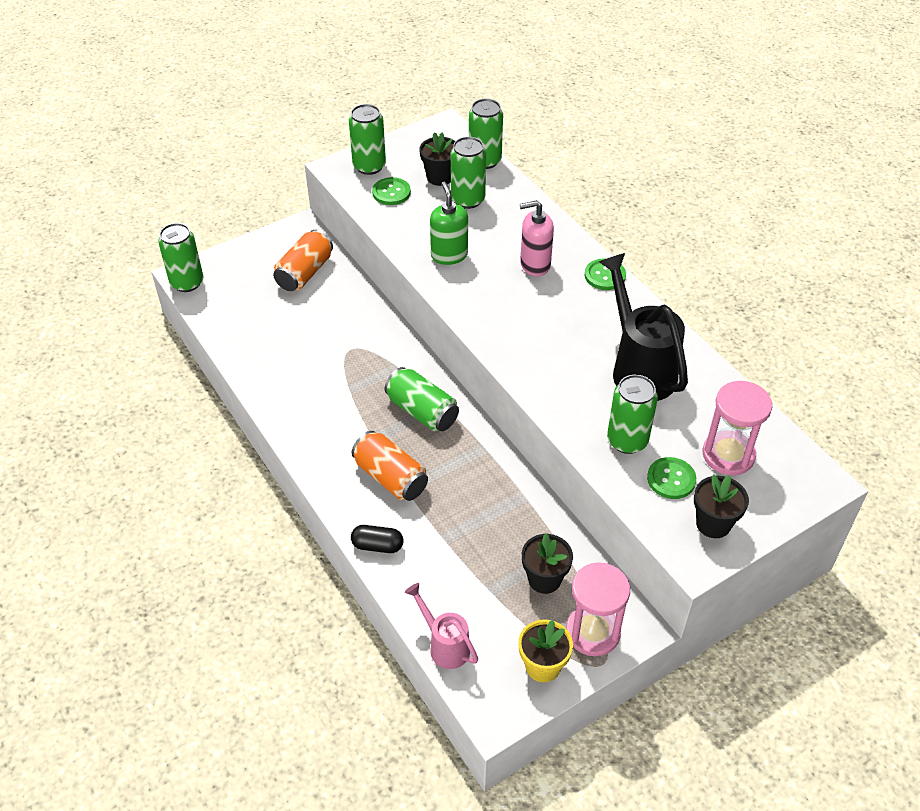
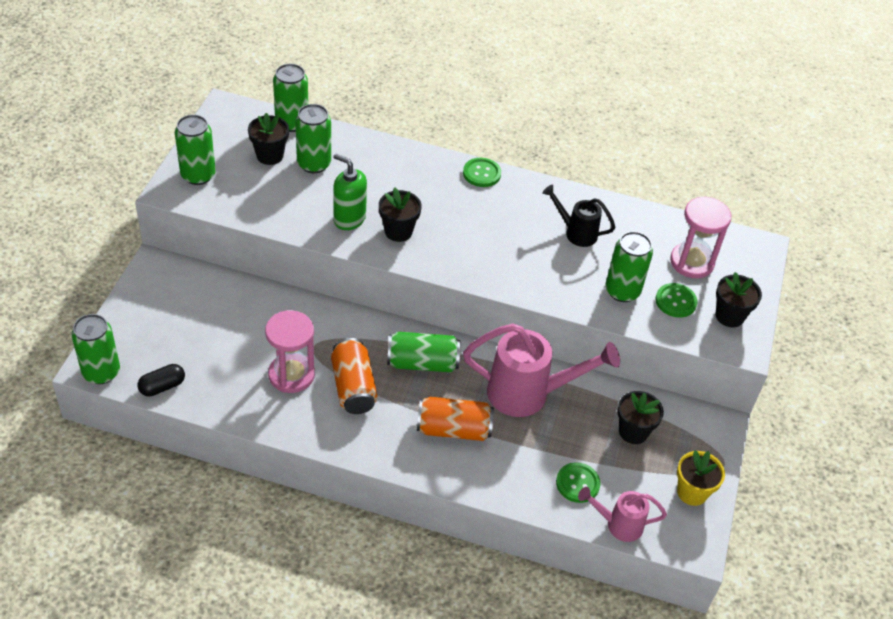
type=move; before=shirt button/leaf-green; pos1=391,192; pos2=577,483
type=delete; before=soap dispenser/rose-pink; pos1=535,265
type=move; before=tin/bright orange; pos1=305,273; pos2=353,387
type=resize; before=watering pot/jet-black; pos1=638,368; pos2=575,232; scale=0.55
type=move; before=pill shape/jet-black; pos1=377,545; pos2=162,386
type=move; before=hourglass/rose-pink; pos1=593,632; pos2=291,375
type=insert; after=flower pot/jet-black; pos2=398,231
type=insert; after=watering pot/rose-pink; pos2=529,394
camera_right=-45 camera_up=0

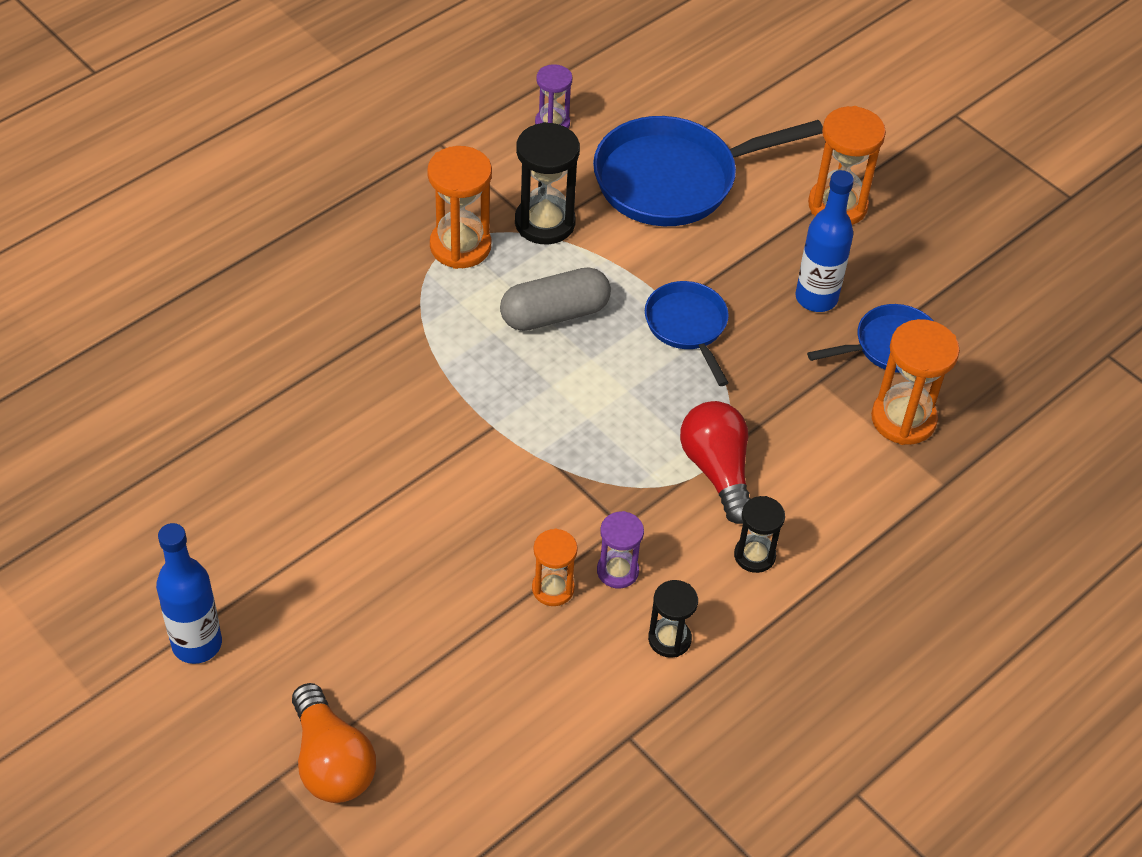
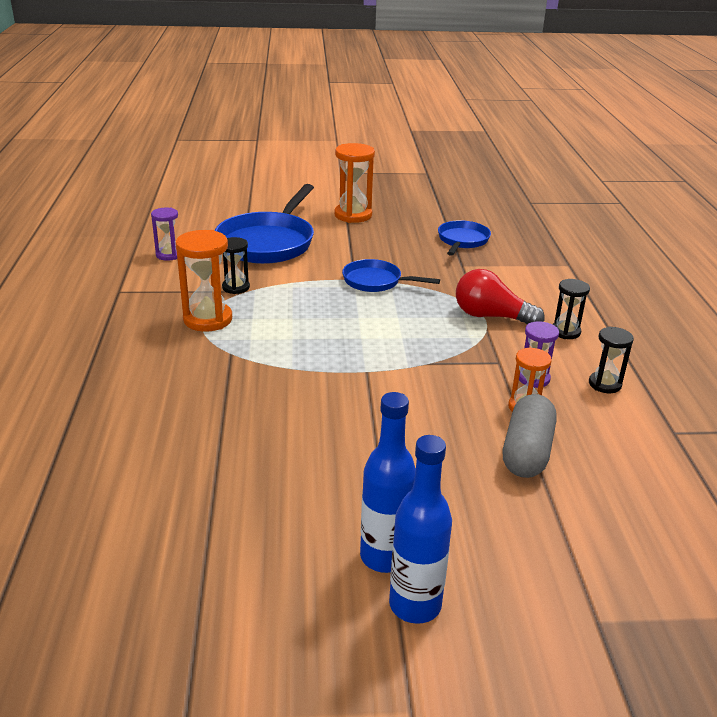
type=resize; before=hourglass/jet-black; pos1=545,223; pos2=236,287; scale=0.6
type=move; before=bottle/blue; pos1=816,298; pos2=384,557
type=move; before=pill shape/gray; pos1=554,314; pos2=527,452
type=delete; before=hourglass/bright orange; pos1=903,419
type=delete; before=lightbulb/bright orange; pos1=331,761
camera_right=-50 camera_up=-20

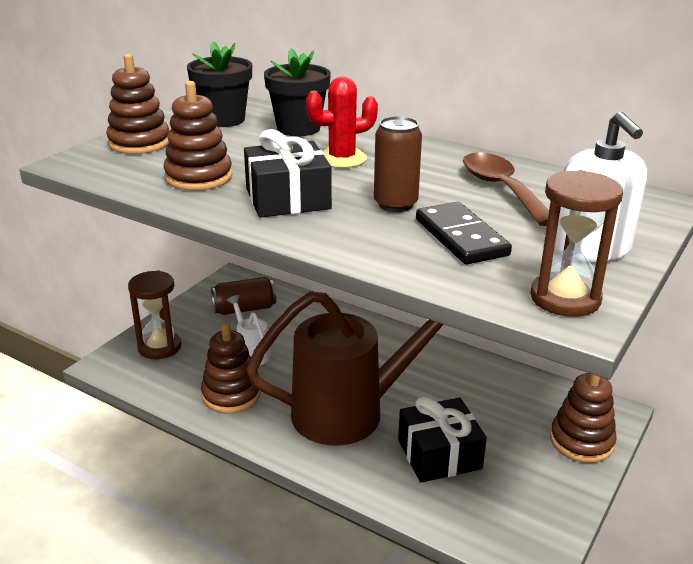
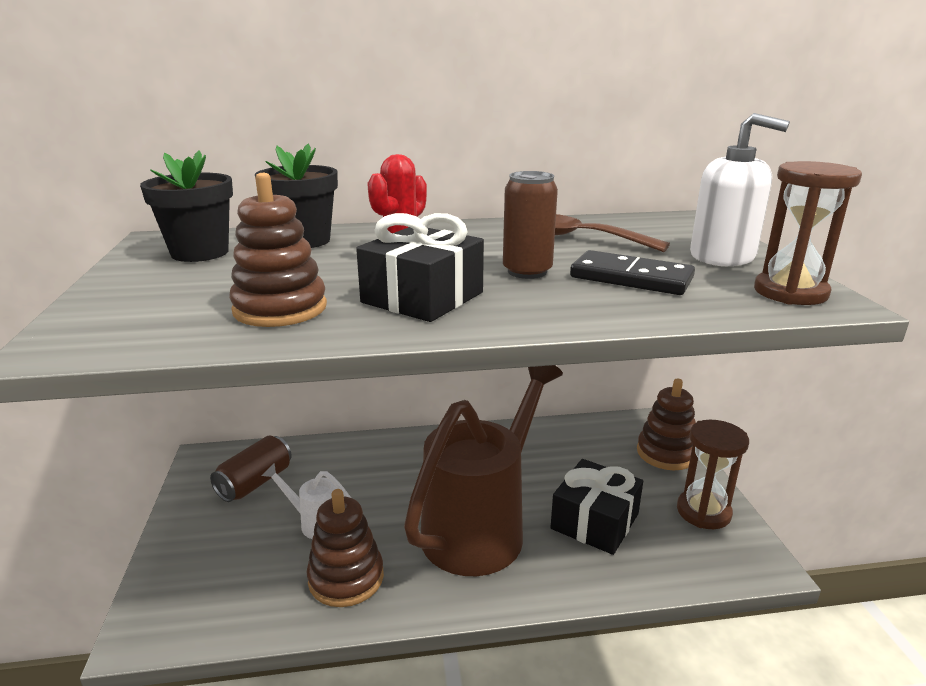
type=delete; before=ring stacker/dark brown; pos1=139,143
type=move; before=hourglass/dark brown; pos1=159,347; pos2=703,512
camera_right=-40 camera_up=-5

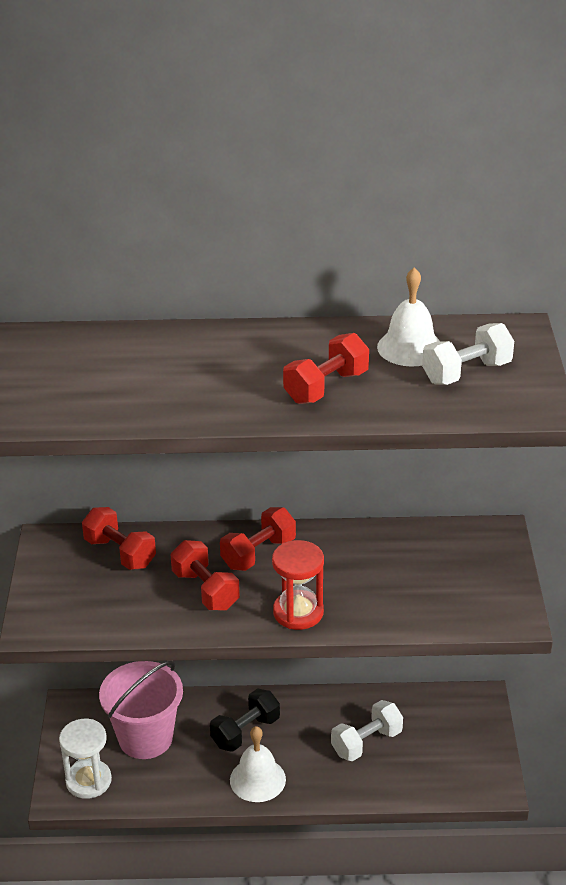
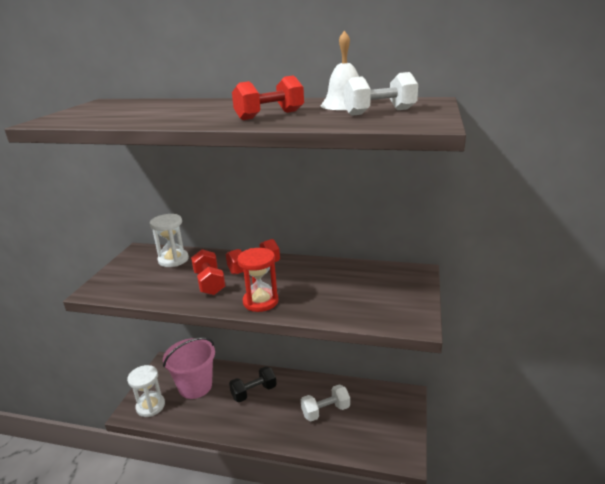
type=replace; before=dumbbell/crimson; after=hourglass/pure white; pos1=120,553; pos2=173,260
type=delete; before=school bell/pure white; pos1=257,779
camera_right=15 camera_up=-10

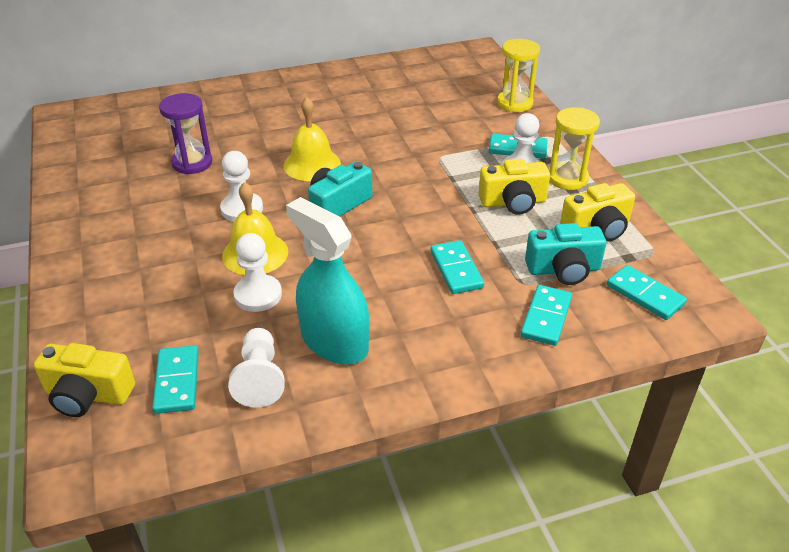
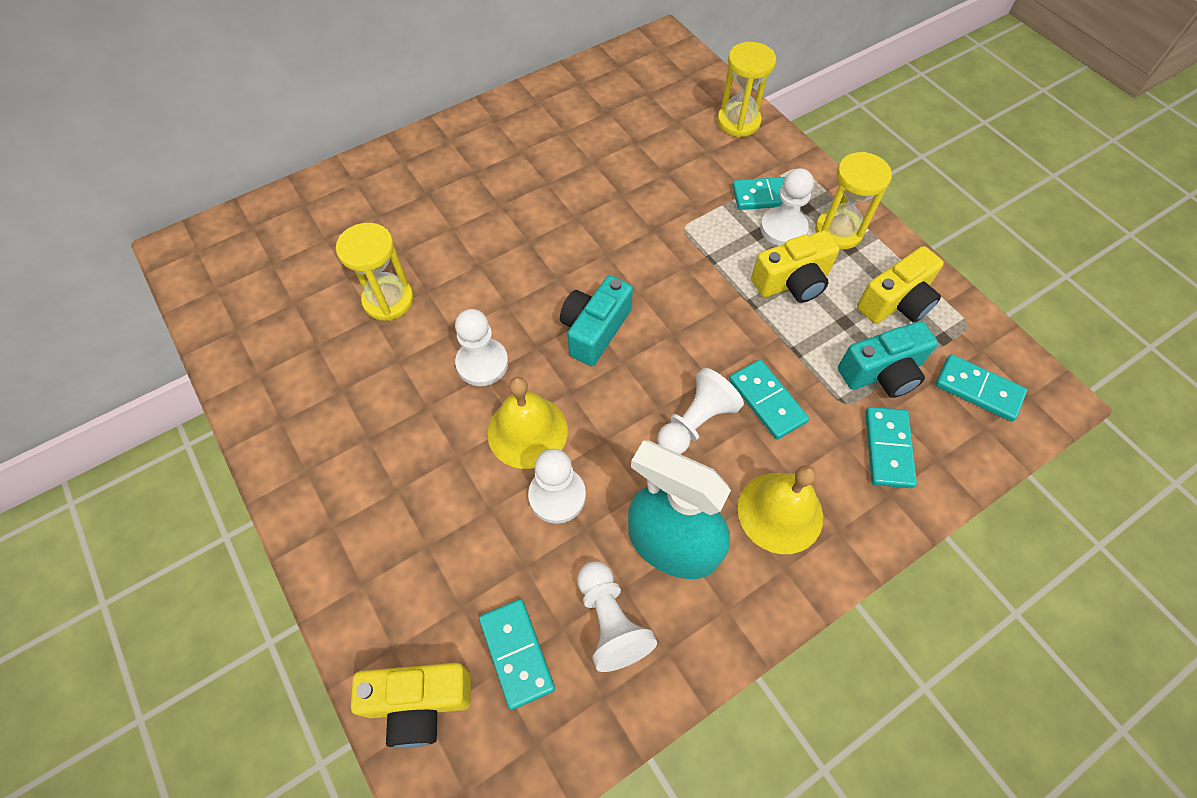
type=recolor; before=hourglass/purple; after=hourglass/yellow; pos1=192,163; pos2=388,300
type=move; before=school bell/yellow; pos1=312,164; pos2=780,512
type=insert; after=pawn/pure white; pos2=695,422
camera_right=-15 camera_up=20

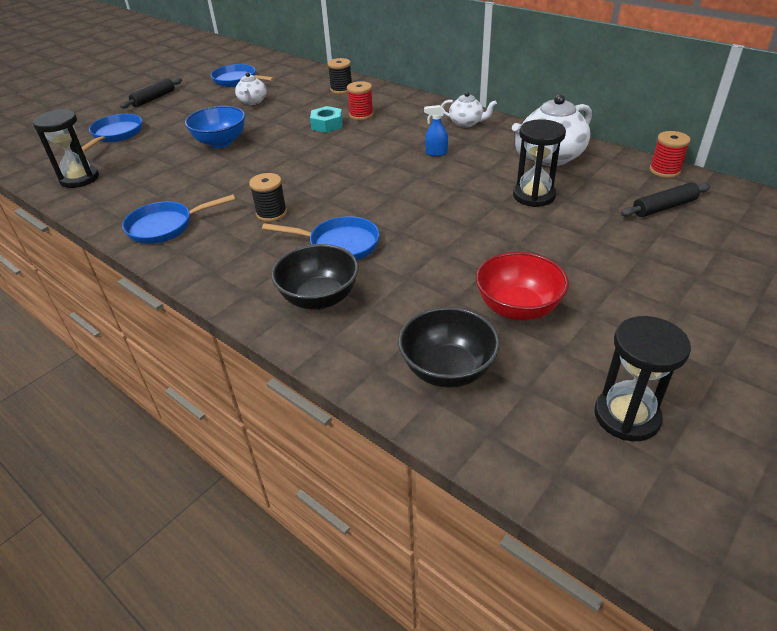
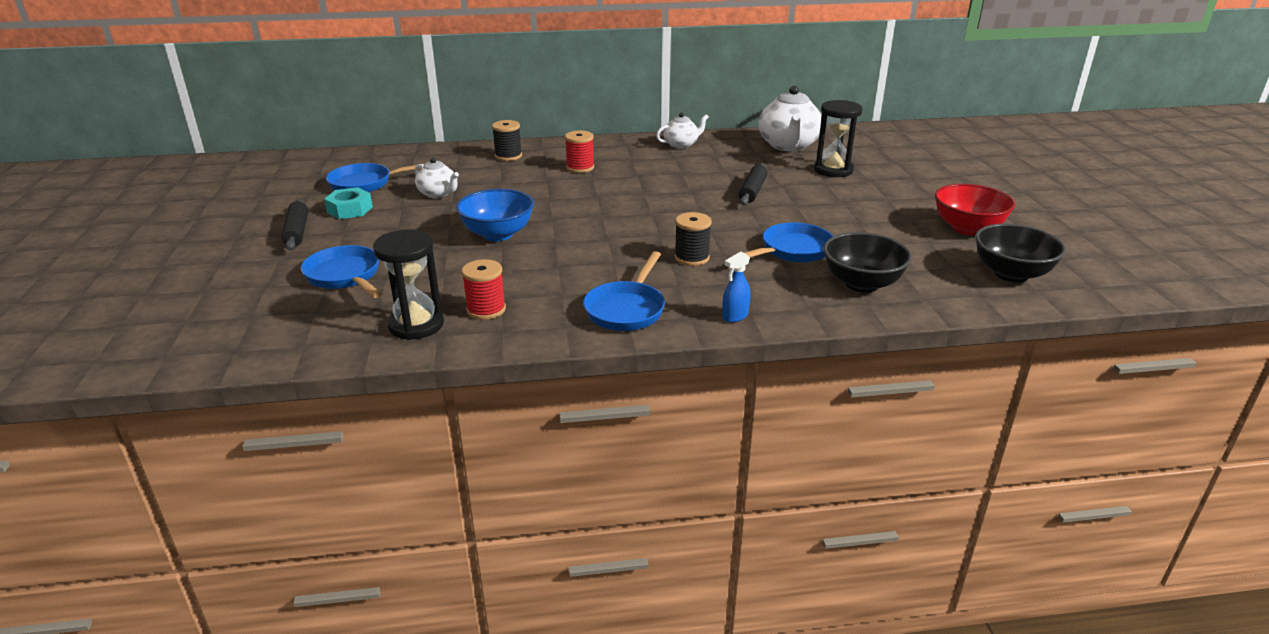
type=move; before=spray cleaner/blue; pos1=436,153; pos2=734,316
type=move; before=nut/teal; pos1=327,125; pos2=350,210
type=move; before=spool/crimson; pos1=664,170; pos2=486,310
type=move; before=rolling pin/jet-black; pos1=664,207; pos2=752,191
type=delete; before=hourglass/jet-black; pos1=626,416
camera_right=-50 camera_up=-10

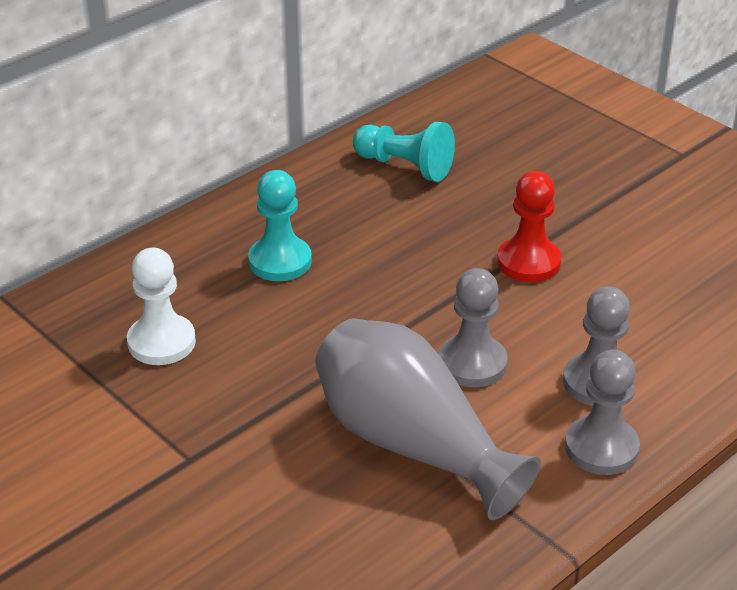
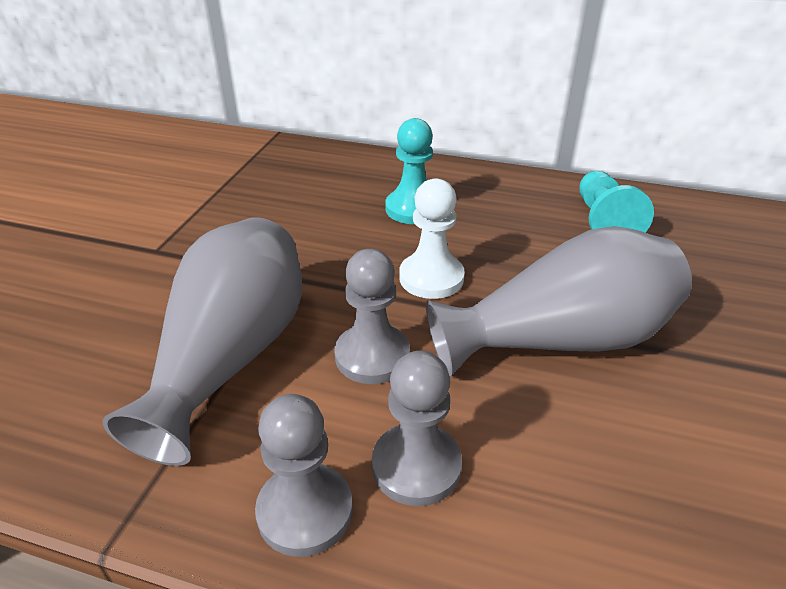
type=replace; before=pawn/crimson; after=flower vase/gray; pos1=528,262; pos2=560,340
type=move; before=pawn/pure white; pos1=161,342; pos2=431,278
camera_right=60 camera_up=0

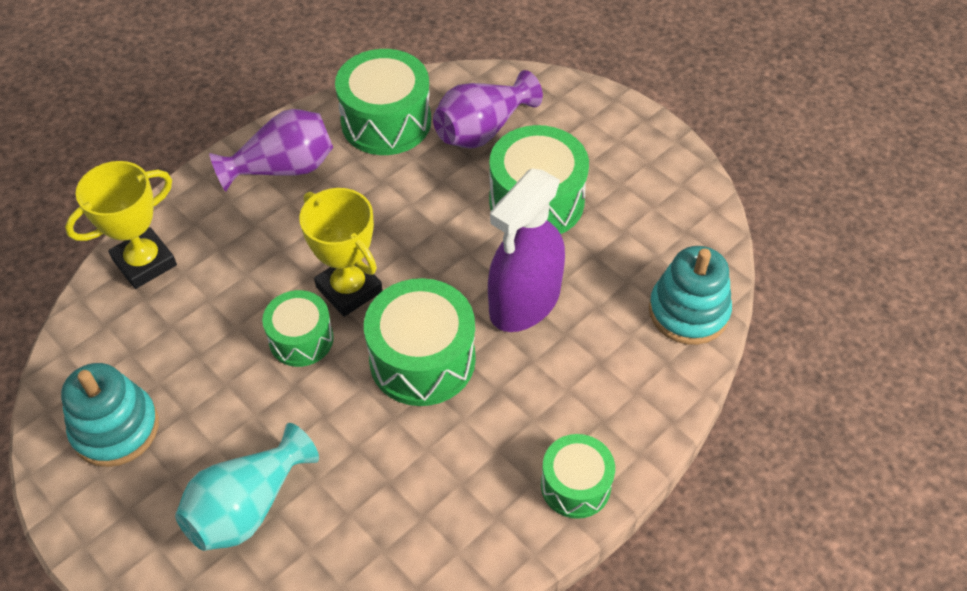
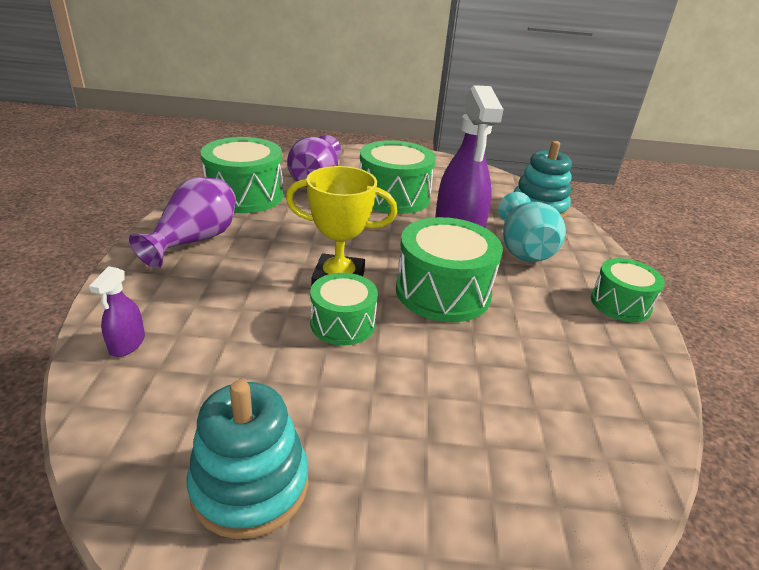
type=replace; before=award cup/yellow; after=spray cleaner/purple; pos1=144,262; pos2=127,344
type=move; before=flower vase/teal; pos1=248,506; pos2=523,249
camera_right=-45 camera_up=-20

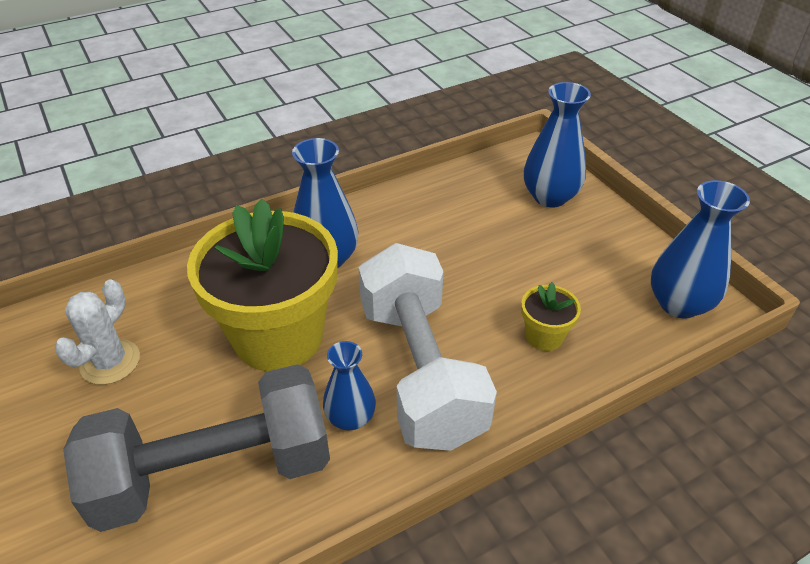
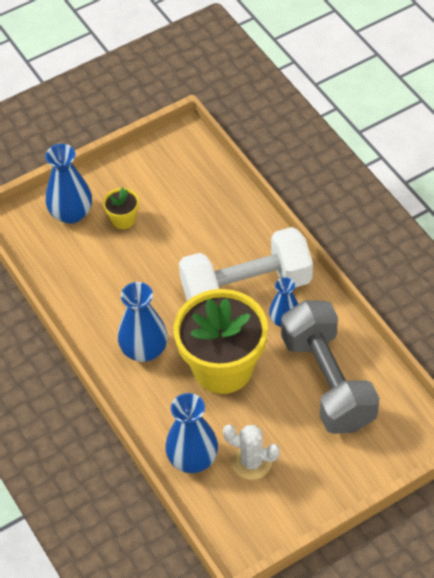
type=move; before=flower vase/blue; pos1=679,304; pos2=192,459
type=move; before=flower pot/yellow; pos1=544,336; pos2=123,219
camera_right=-90 camera_up=10

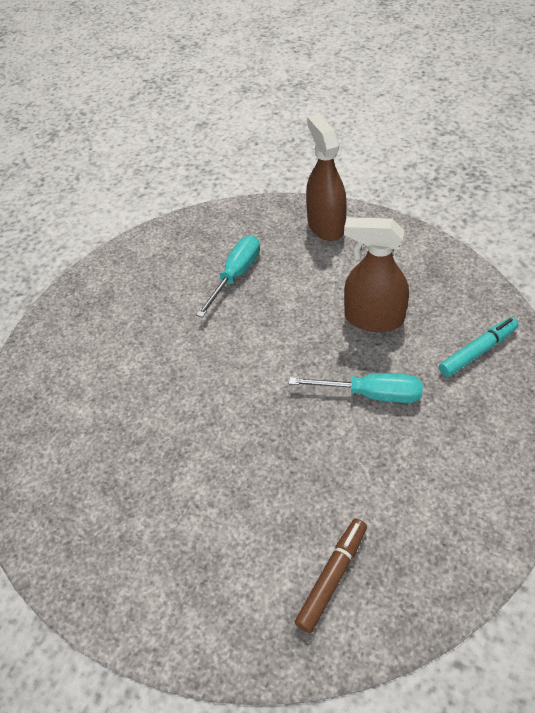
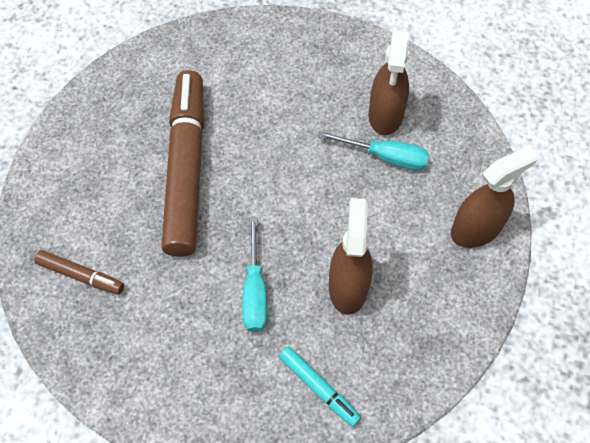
type=insert; after=spray cleaner/dark brown; pos2=385,115
type=insert; after=marker/dark brown; pos2=186,169
camera_right=75 camera_up=10

